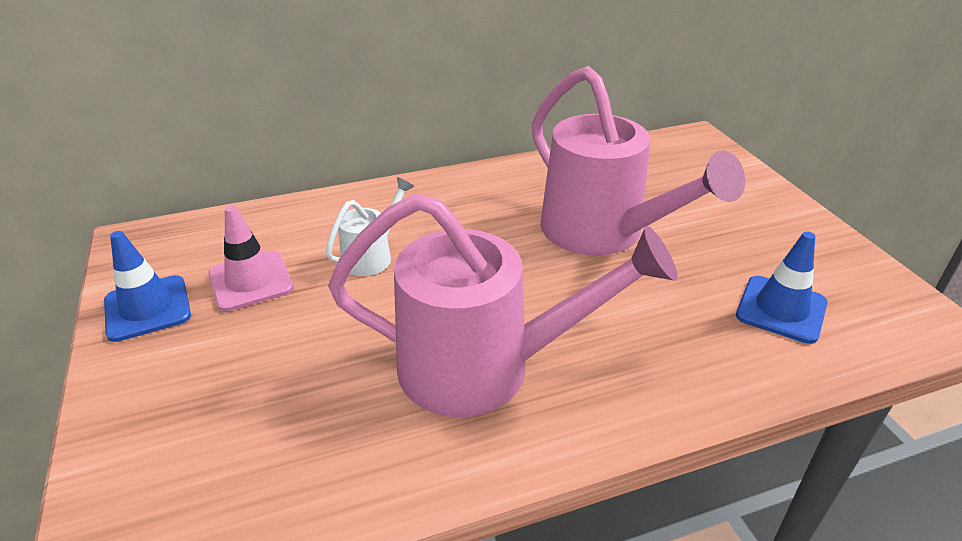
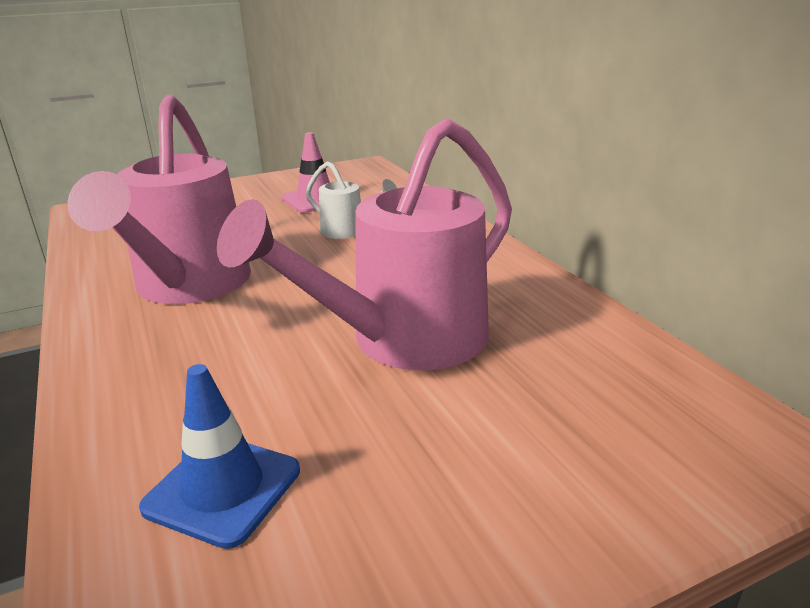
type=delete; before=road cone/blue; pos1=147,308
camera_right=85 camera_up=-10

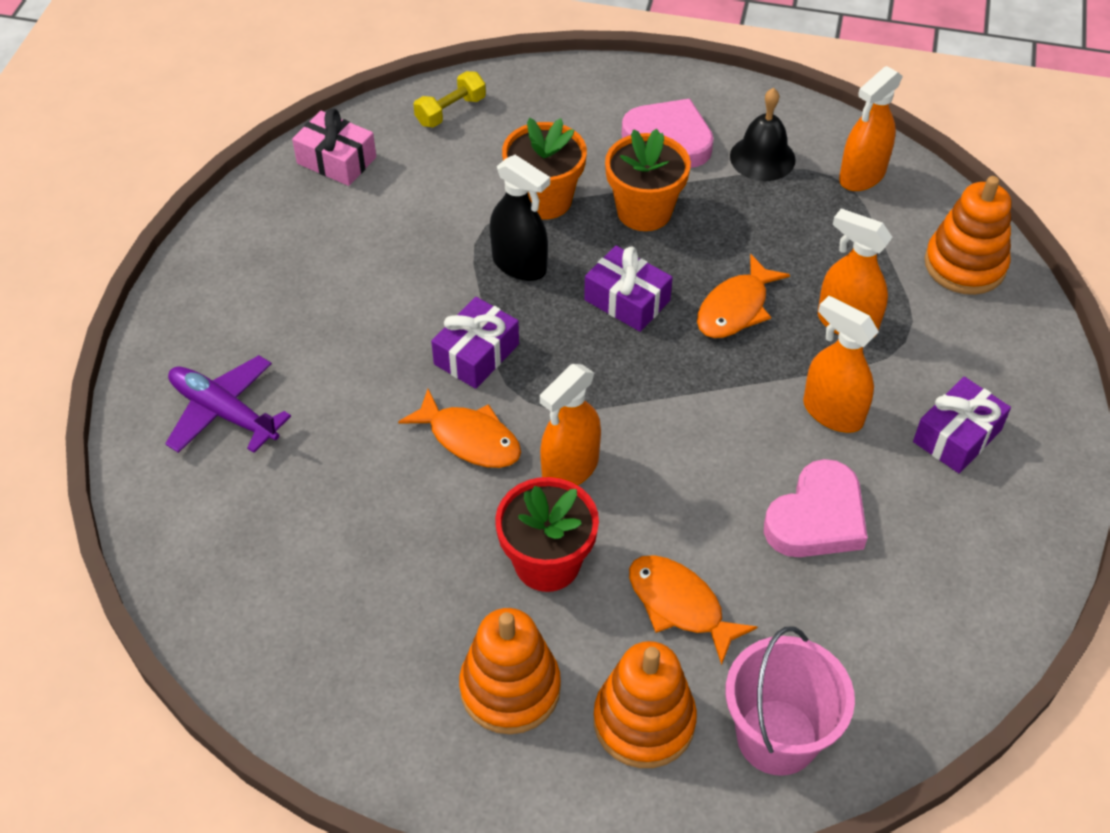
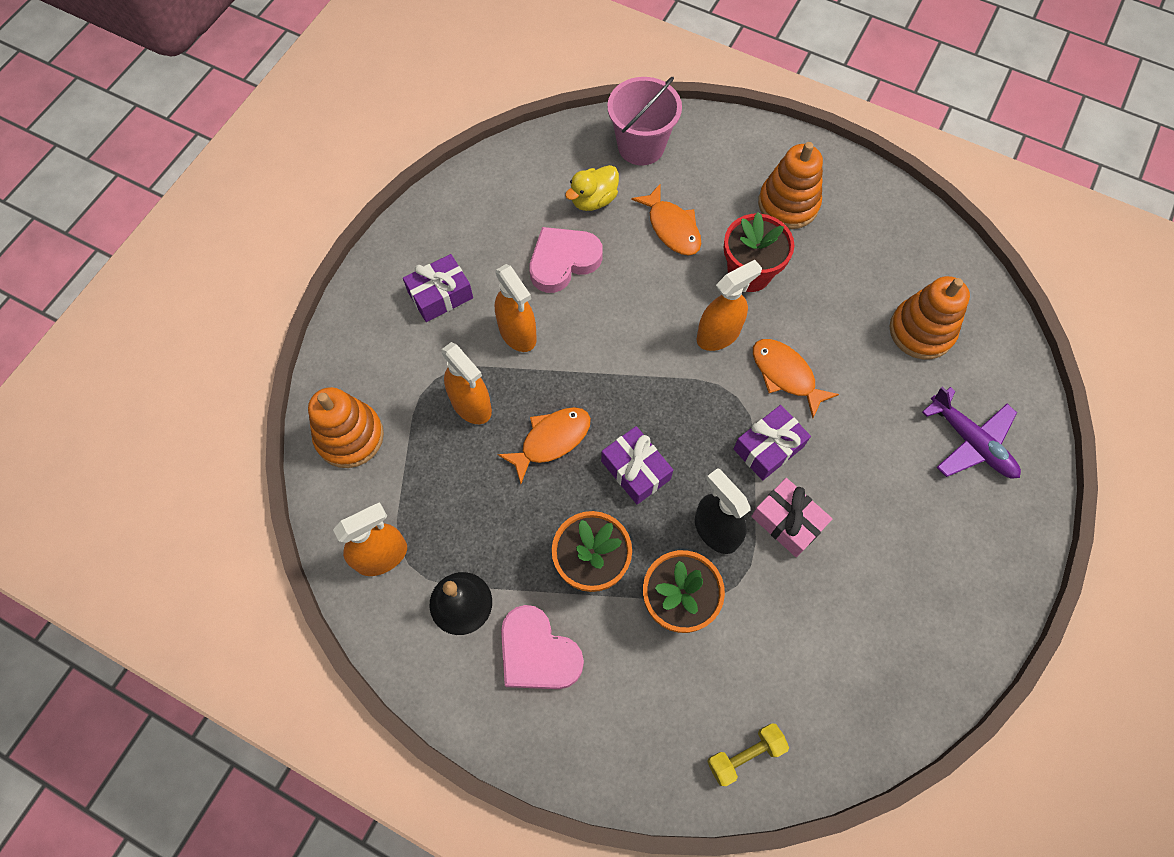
type=move; before=gift/rose-pink; pos1=336,160; pos2=787,521
type=move; before=ring stacker/bright orange; pos1=644,721; pos2=921,331
type=insert; after=duck/yellow; pos2=593,200
camera_right=-165 camera_up=15

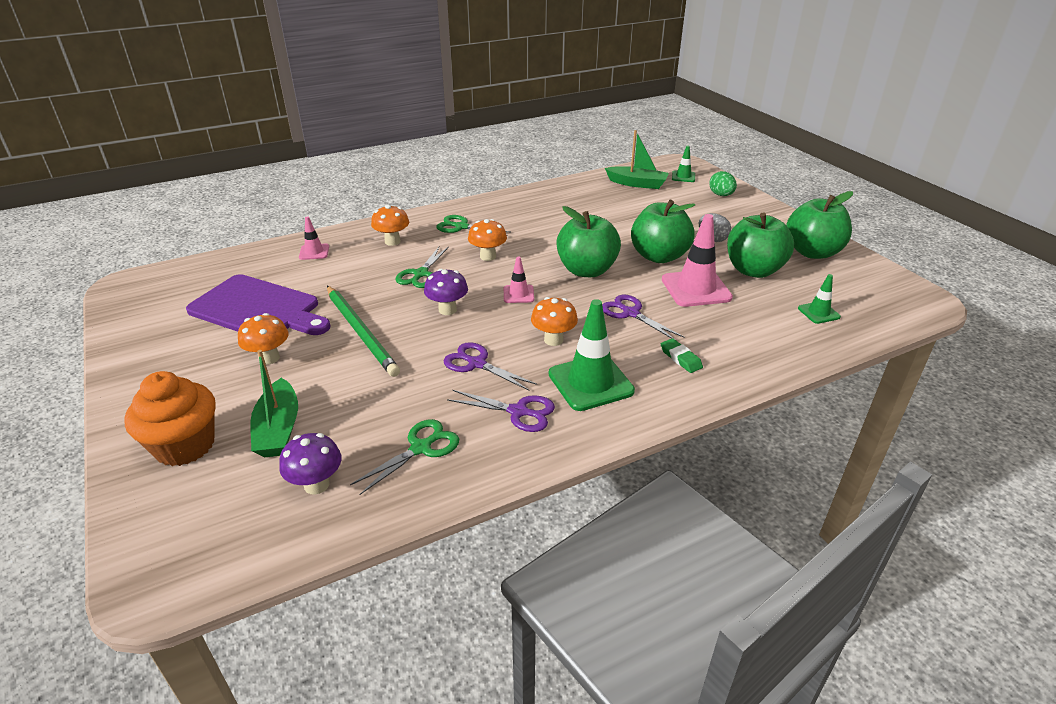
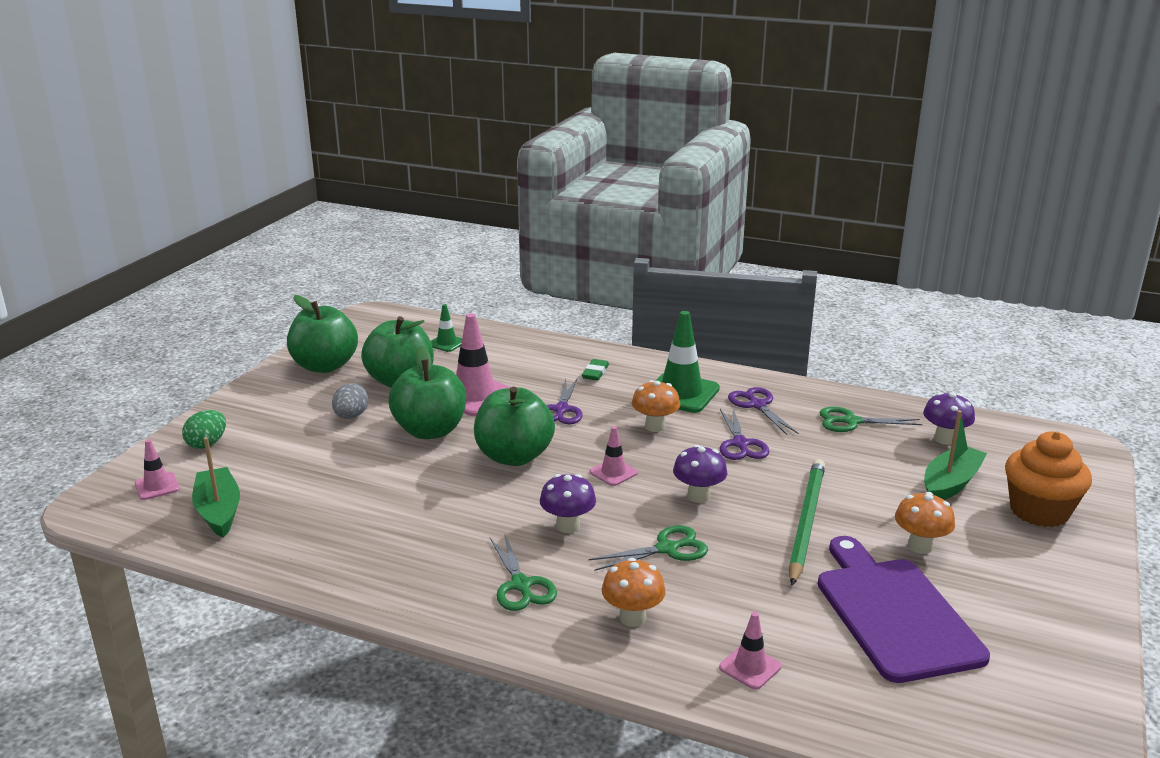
type=recolor; before=road cone/leaf-green; after=road cone/rose-pink; pos1=683,177; pos2=157,486
type=recolor; before=fungus/bright orange; after=fungus/purple; pos1=488,256; pos2=568,526
camera_right=-130 camera_up=-10

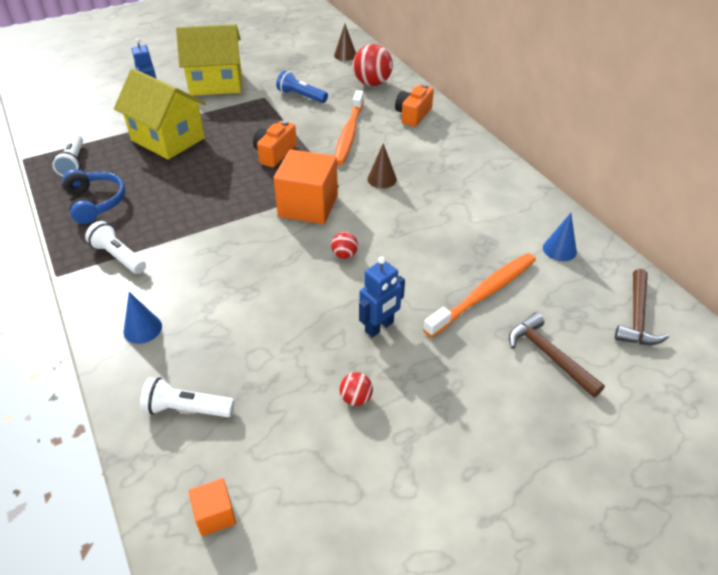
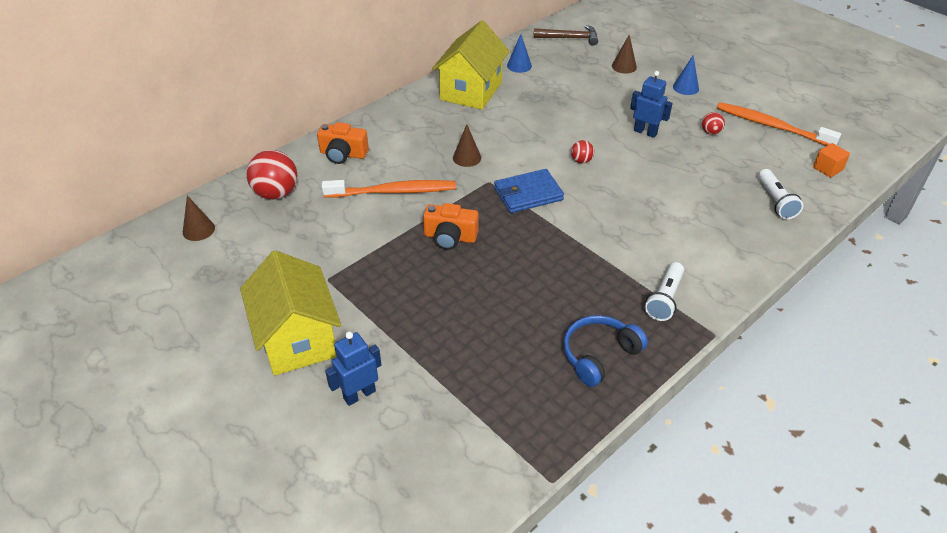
type=move; before=toy house/yellow; pos1=168,139; pos2=471,91
type=delete; before=torch/blue; pos1=301,96
type=delete; before=torch/pure white; pos1=73,162
type=replace; before=solid cube/bright orange; after=card wallet/blue; pos1=308,206; pos2=528,194
type=move; before=toothbrush/bright orange; pos1=484,294; pos2=771,126
type=move; before=solid cone/blue; pos1=142,329; pos2=685,87
type=replace; before=hammer/dark brown; after=solid cone/dark brown; pos1=549,356; pos2=624,66
camera_right=-105 camera_up=0

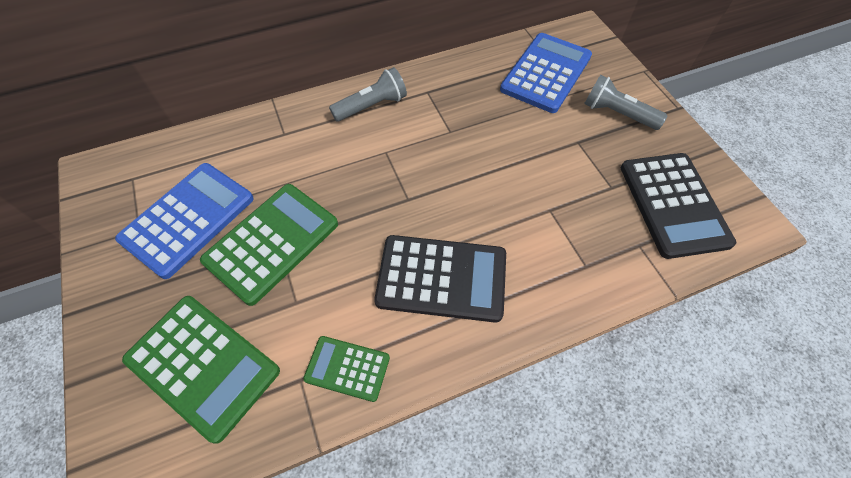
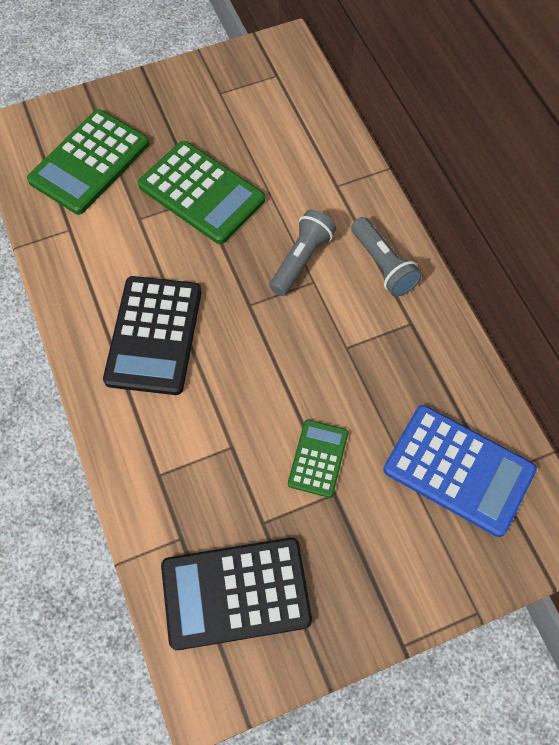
type=move; before=torch/gray; pos1=617,113; pos2=301,259
type=delete; before=pocket calculator/blue; pos1=188,219
type=move; before=pocket calculator/leaf-green; pos1=347,368; pos2=318,458
camera_right=90 camera_up=5

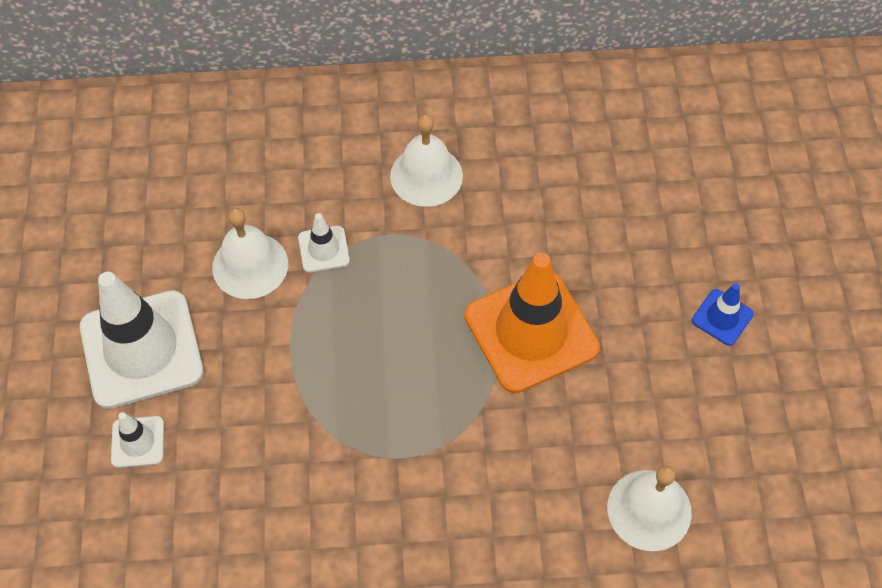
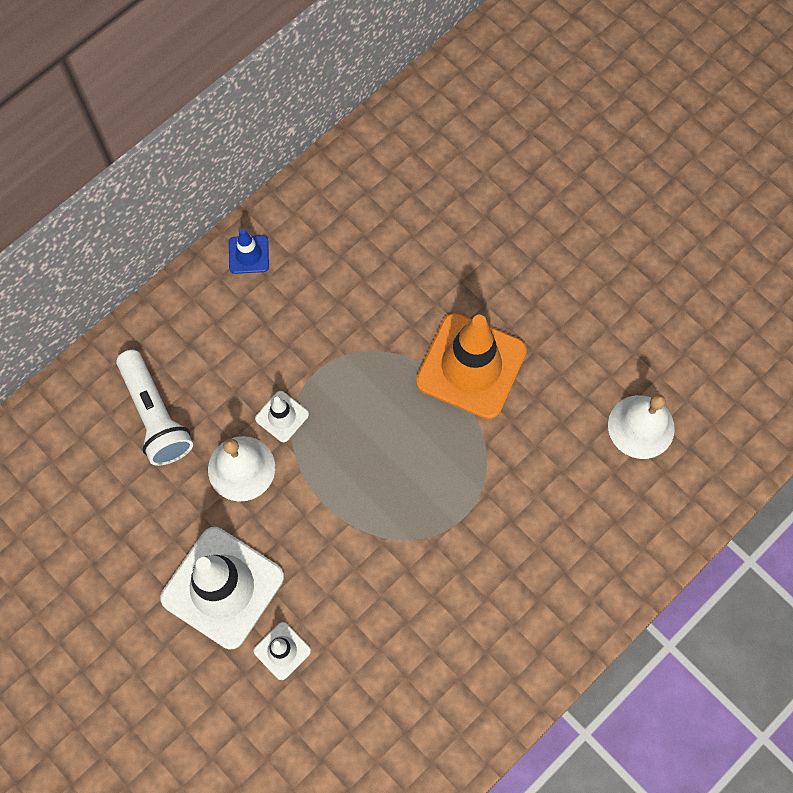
type=delete; before=school bell/pure white; pos1=426,175
type=move; before=road cone/blue; pos1=722,317; pos2=248,254
type=insert; after=torch/pure white; pos2=155,415
camera_right=-40 camera_up=10

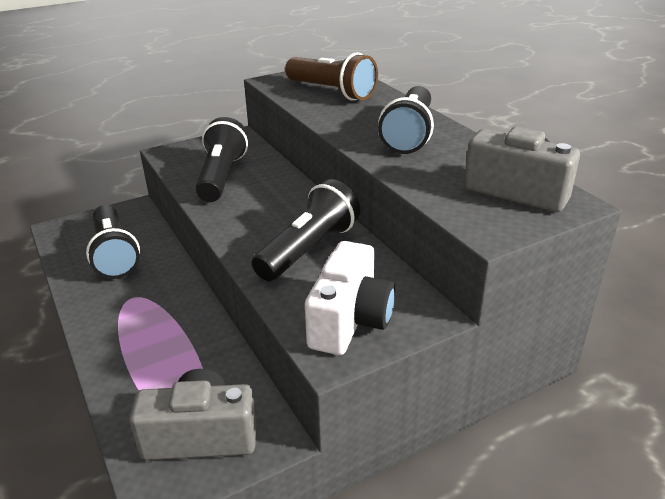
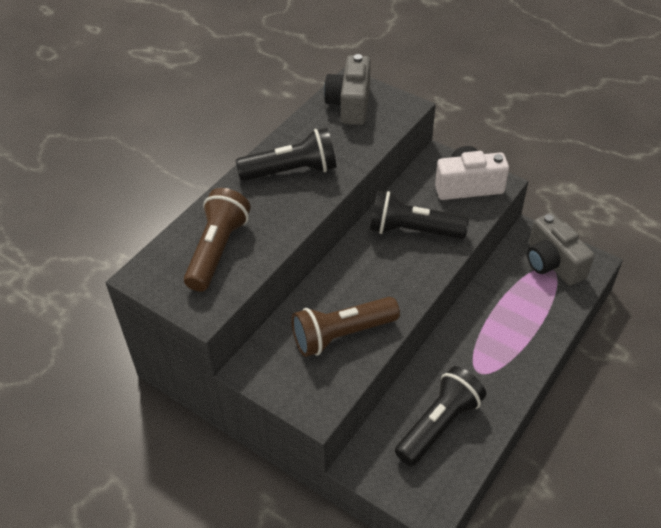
type=recolor; before=torch/jet-black; after=torch/dark brown; pos1=221,176; pos2=342,335
camera_right=-115 camera_up=15

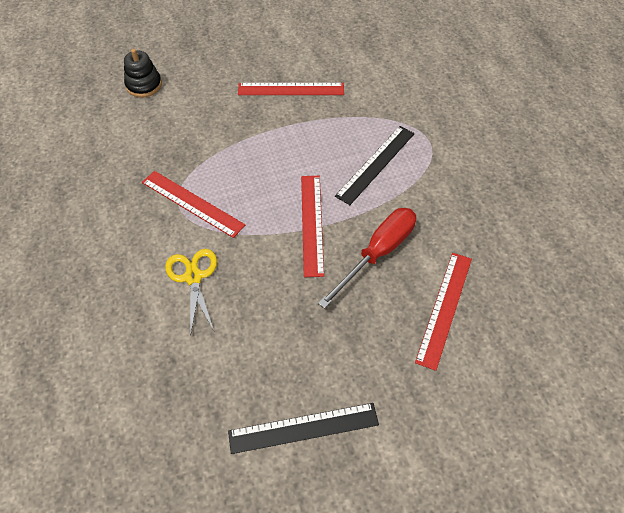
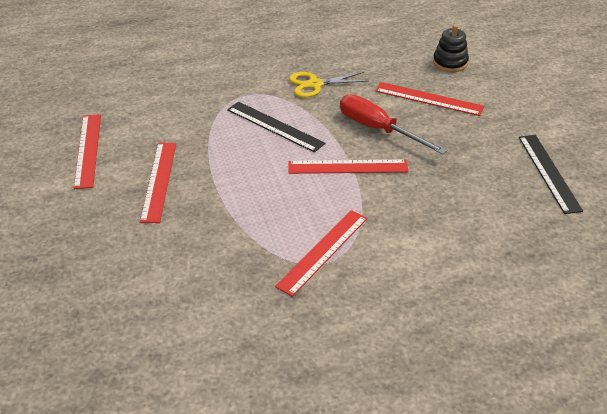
type=move; before=ring stacker/jet-black; pos1=144,85; pos2=450,63
type=move; before=pair of scissors/yellow; pos1=193,277; pos2=315,84
type=insert; after=ruler/crimson; pos2=88,150
camera_right=-90 camera_up=-15

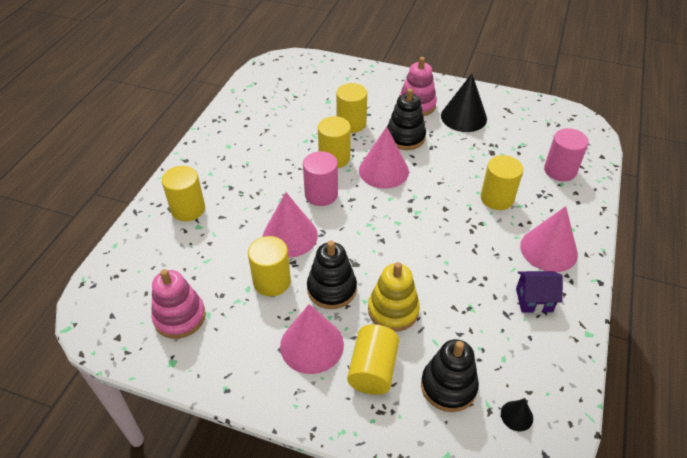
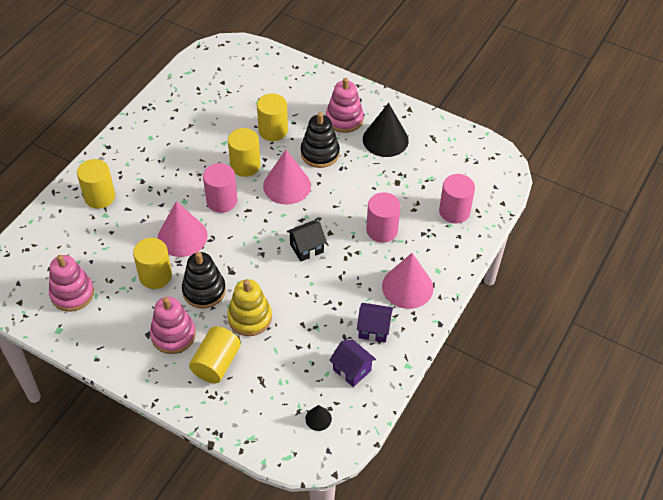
type=recolor; before=cylinder/yellow; after=cylinder/rose-pink; pos1=497,198; pos2=382,230
type=replace; before=solid cone/rose-pink; after=ring stacker/rose-pink; pos1=312,345; pos2=173,335
type=delete; before=ring stacker/jet-black; pos1=448,386
type=insert; after=toy house/jet-black; pos2=306,248
type=insert; after=toy house/purple; pos2=352,370
camera_right=10 camera_up=5

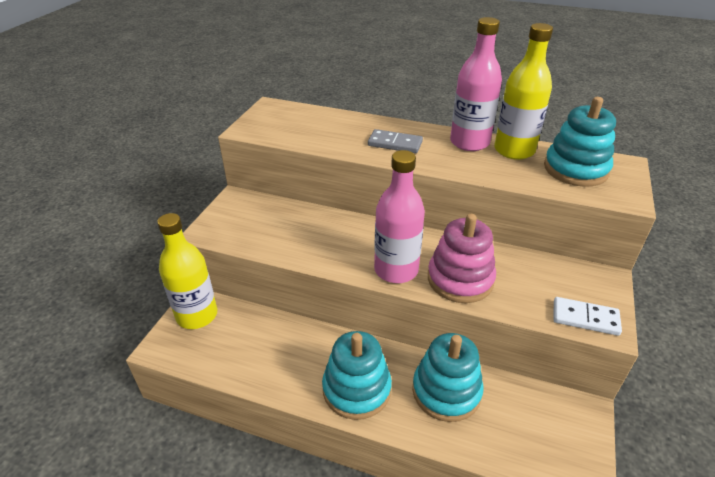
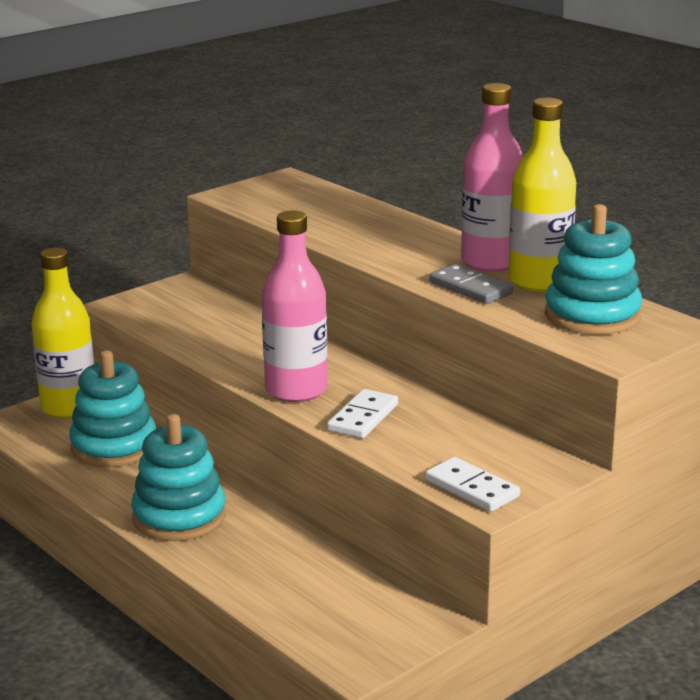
type=move; before=domino piece/gray; pos1=395,144; pos2=470,288
type=replace; before=ring stacker/rose-pink; after=domino piece/pure white; pos1=460,279; pos2=363,418
type=move; before=ring stacker/teal; pos1=446,391; pos2=114,447
camera_right=30 camera_up=-15

